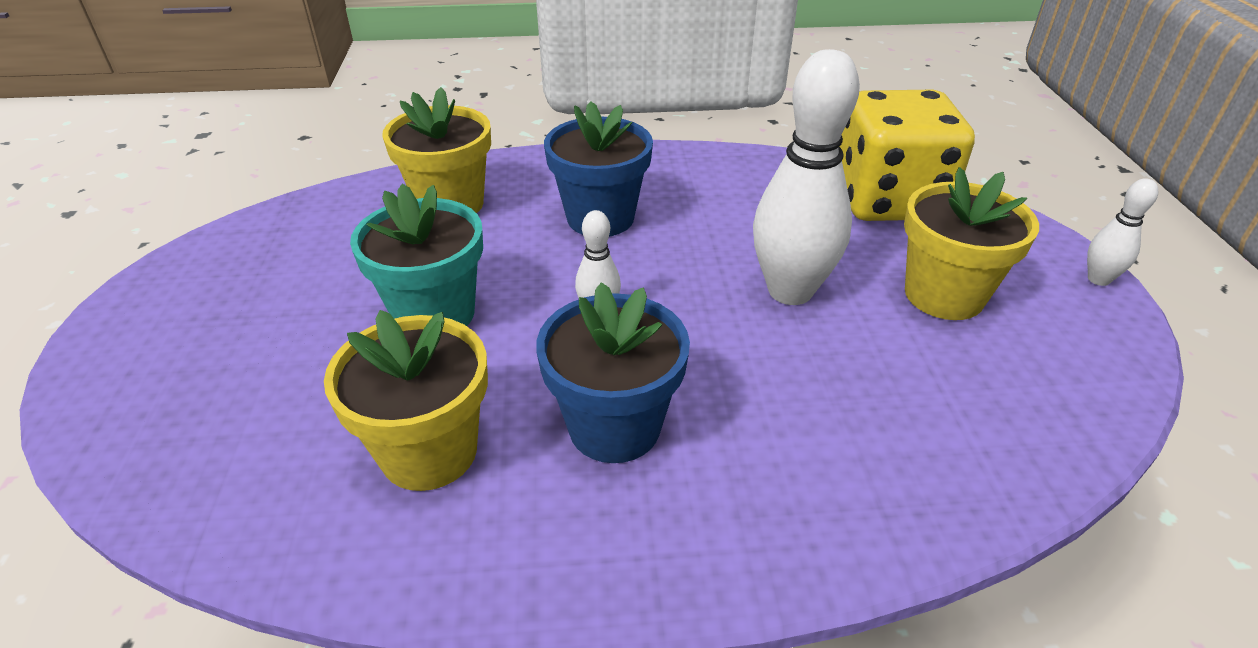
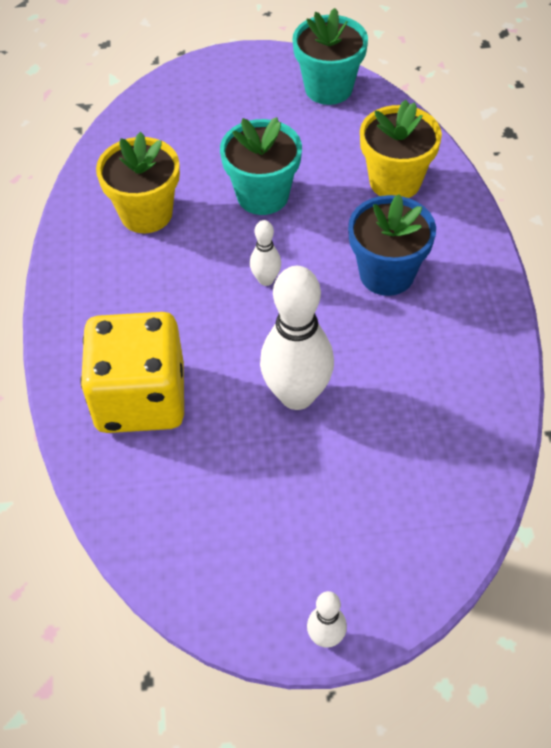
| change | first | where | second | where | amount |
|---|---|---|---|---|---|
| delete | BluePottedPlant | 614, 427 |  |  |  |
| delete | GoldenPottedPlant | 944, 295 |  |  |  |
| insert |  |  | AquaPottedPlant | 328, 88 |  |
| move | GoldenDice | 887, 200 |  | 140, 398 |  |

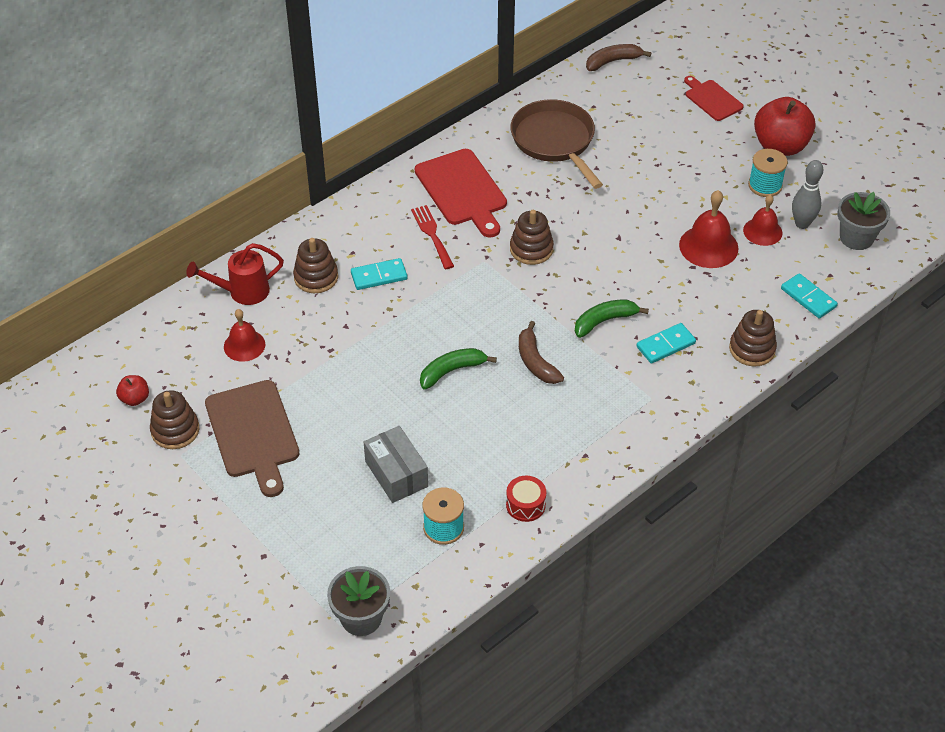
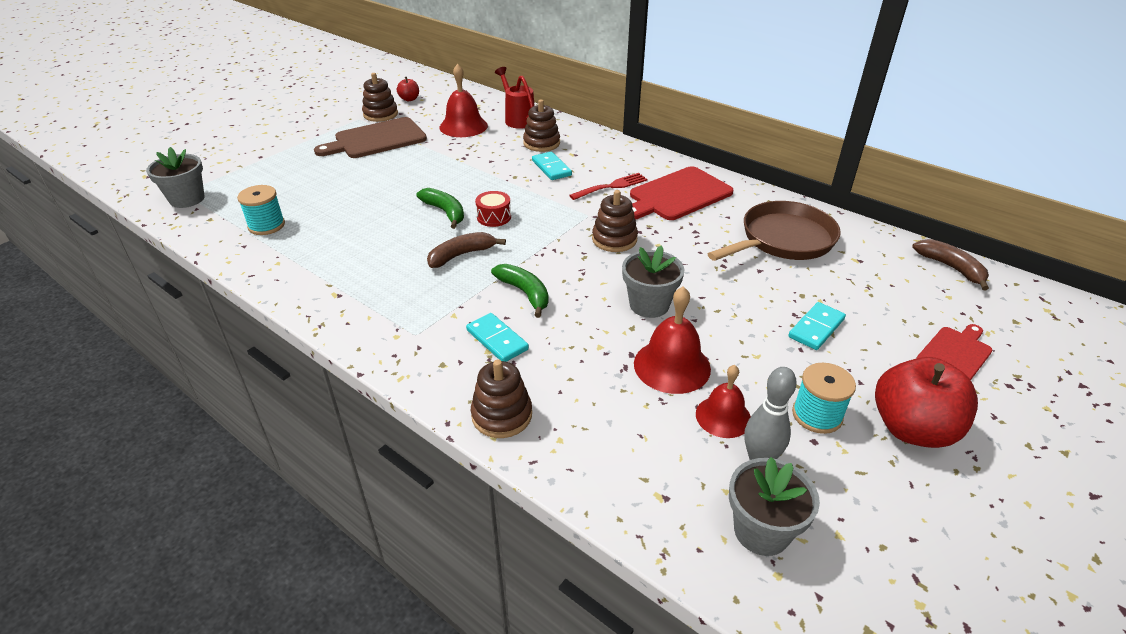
| change | first | where | second | where | amount |
|---|---|---|---|---|---|
| delete | GrayParcel | 396, 474 |  |  |  |
| insert |  |  | GrayPottedPlant | 649, 305 |  |
| move | ScarletSnareDrum | 525, 505 |  | 494, 217 |  |
| move | AquaDominoTile | 808, 298 |  | 816, 328 |  |
| resize | ScarletSchoolBell | 244, 345 |  | 463, 126 | x1.50 |

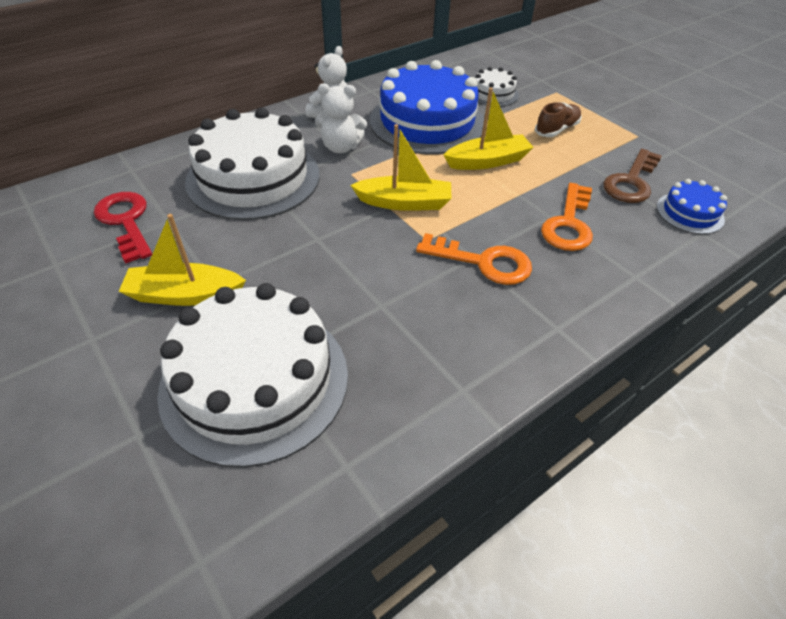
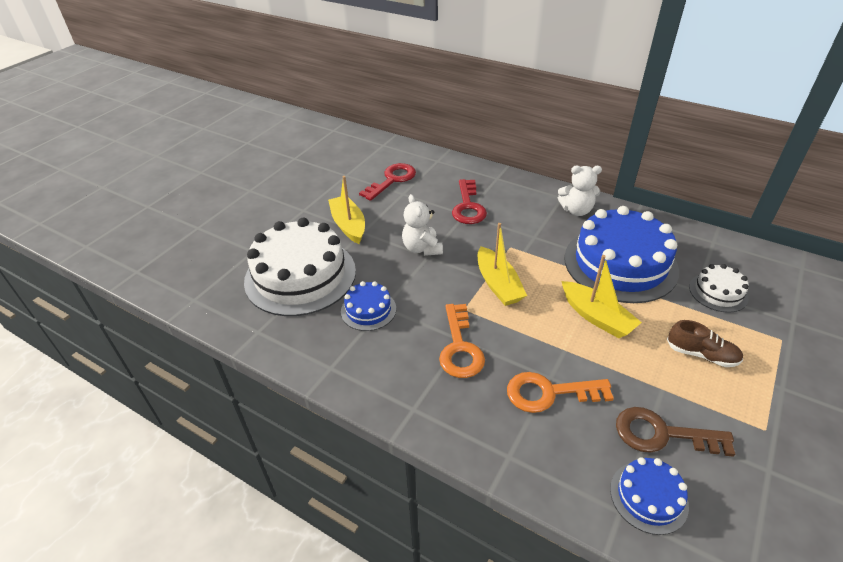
| change | first | where | second | where | amount |
|---|---|---|---|---|---|
| insert |  |  | BlueCake | 368, 310 |  |
| move | WhiteStuffedBear | 341, 147 |  | 422, 248 |  |
| replace | WhiteCake | 253, 178 | ScarletKey | 468, 207 |  |

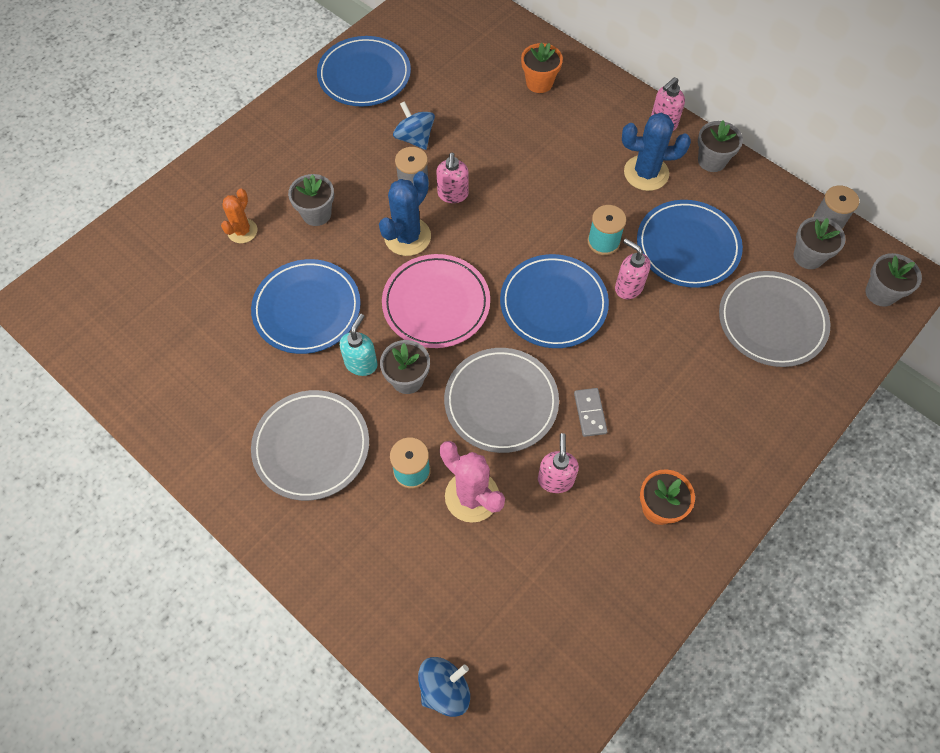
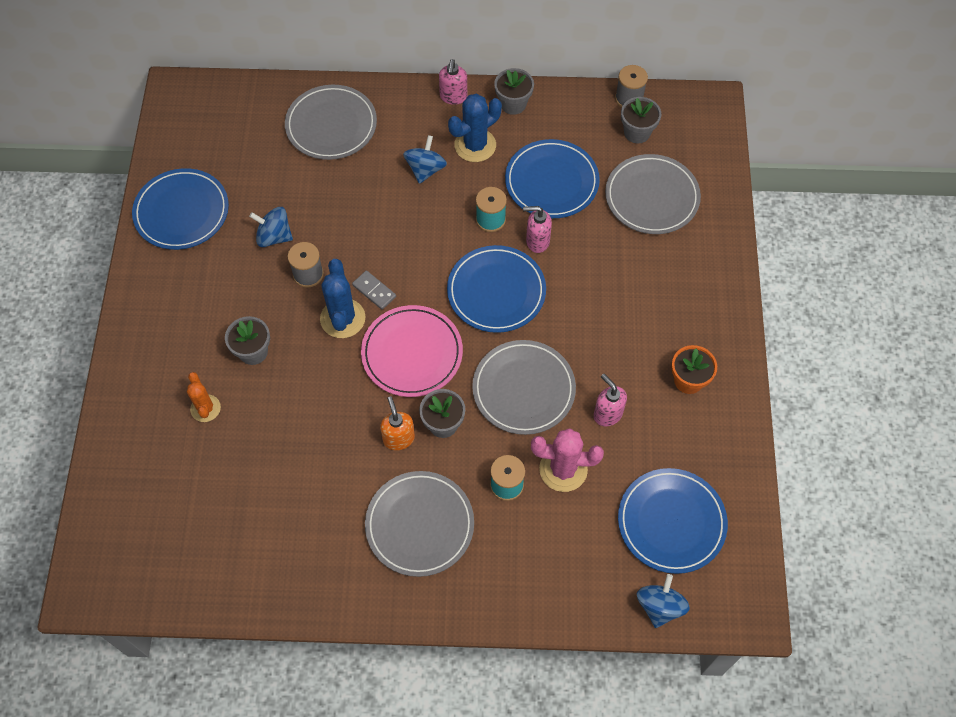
| change | first | where | second | where | amount |
|---|---|---|---|---|---|
| delete | RosySoapPump | 453, 194 |  |  |  |
| delete | GrayPottedPlant | 880, 293 |  |  |  |
| insert |  |  | BlueWhirligig | 425, 169 |  |
| move | BlueDinnerPlate | 307, 309 |  | 671, 522 |  |
| move | GrayDominoTile | 590, 413 |  | 374, 291 |  |
| replace | OrangeColouredPottedPlant | 539, 83 | GrayDinnerPlate | 331, 125 |  |
| recolor | AquaSoapPump | 361, 363 | OrangeColouredSoapPump | 398, 438 |  |

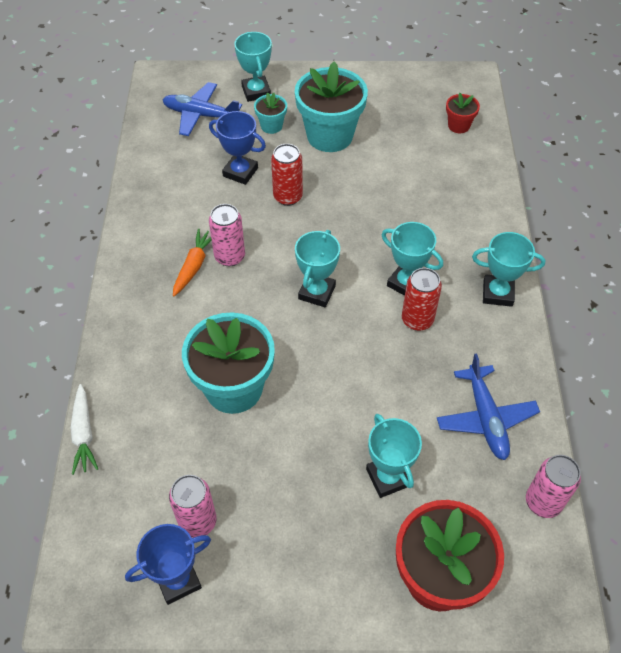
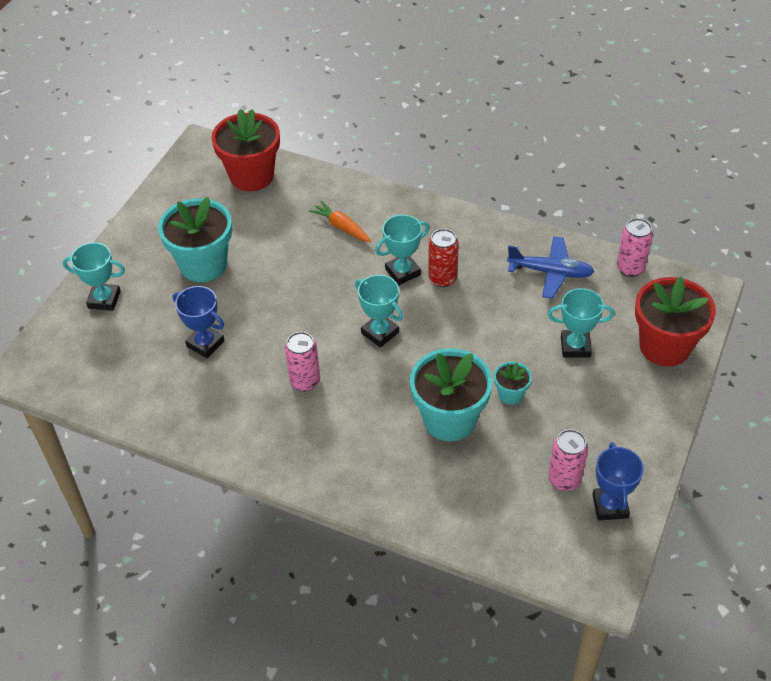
| change | first | where | second | where | amount |
|---|---|---|---|---|---|
| delete | WhiteToyCarrot | 84, 433 |  |  |  |
| delete | BlueToyPlane | 200, 115 |  |  |  |
| delete | ScarletCan | 288, 197 |  |  |  |
| delete | AquaPrizeCup | 497, 293 |  |  |  |
| move | OrangeColouredToyCarrot | 194, 266 |  | 341, 227 |  |
| move | AquaPottedPlant | 271, 126 |  | 510, 394 |  |
| rotate | BluePrizeCup | 240, 172 |  | 205, 344 | 75 degrees clockwise |
| resize | ScarletPottedPlant | 458, 126 |  | 251, 176 | x2.10 |

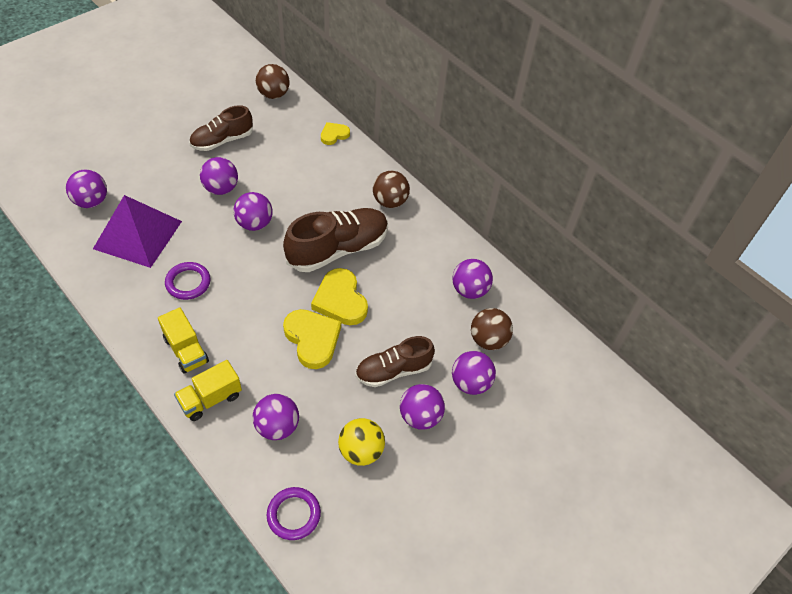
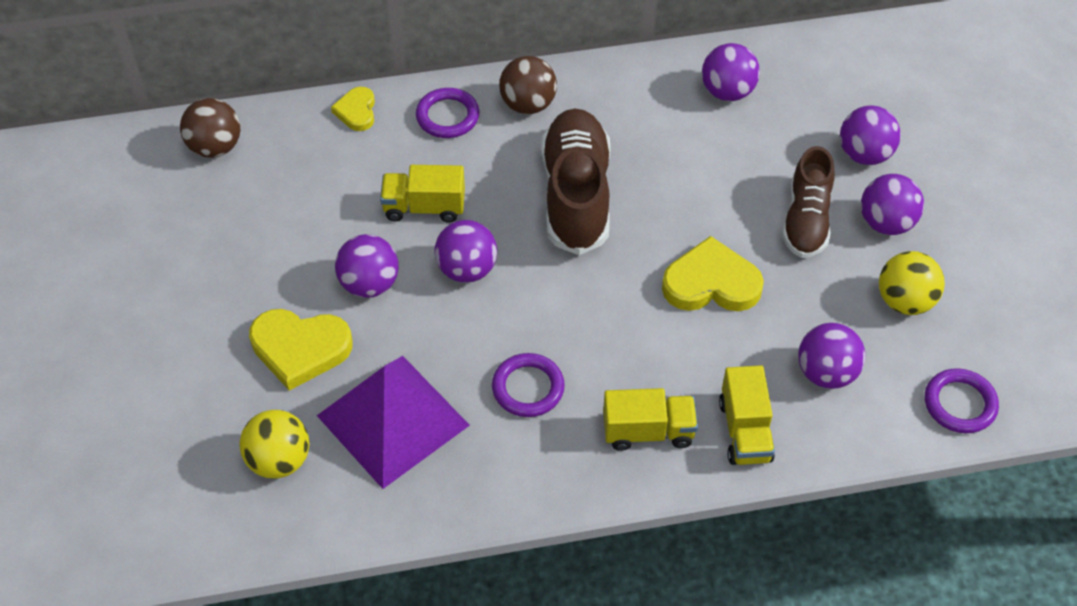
| change | first | where | second | where | amount |
|---|---|---|---|---|---|
| delete | DarkBrownShoe | 222, 140 |  |  |  |
| delete | DarkBrownPlayBall | 488, 340 |  |  |  |
| insert |  |  | GoldenLorry | 424, 207 |  |
| insert |  |  | RoyalPurpleTorus | 447, 116 |  |
| move | GoldenHeartShape | 340, 300 |  | 300, 349 |  |
| recolor | RoyalPurplePlayBall | 91, 201 | GoldenPlayBall | 279, 460 |  |

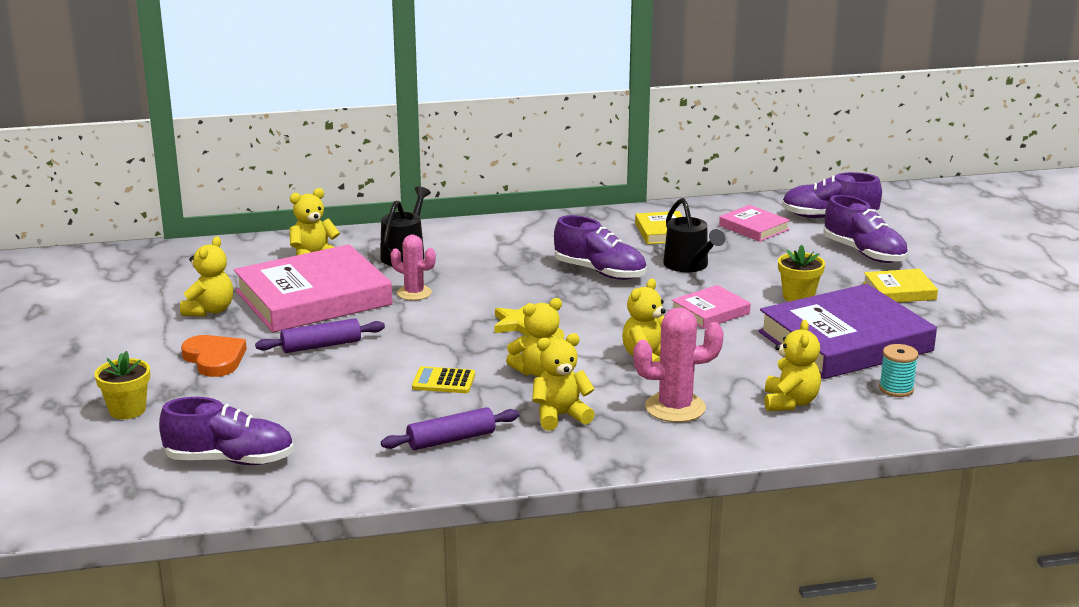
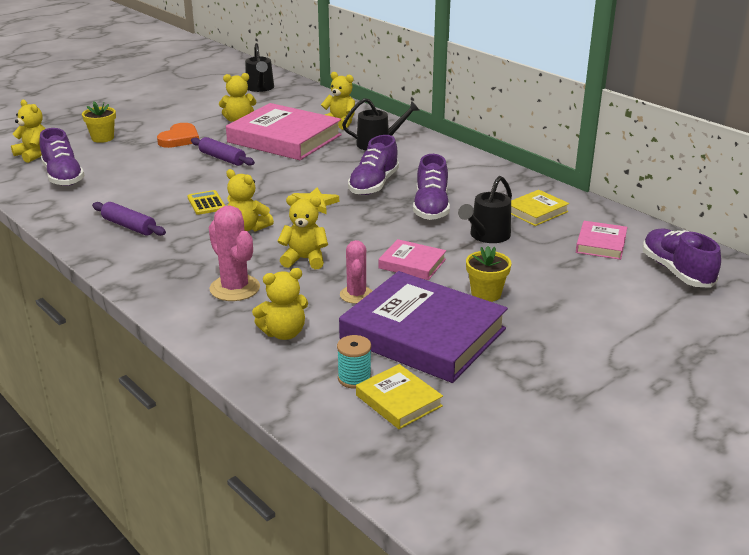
| change | first | where | second | where | amount |
|---|---|---|---|---|---|
| insert |  |  | BlackWateringCan | 260, 88 |  |
| move | RosySaguaroCactus | 414, 293 |  | 356, 295 |  |
| move | GoldenStuffedBear | 560, 416 |  | 34, 155 |  |
| move | RoyalPurpleShoe | 864, 253 |  | 373, 185 |  |
| move | GoldenBook | 899, 291 |  | 398, 401 |  |

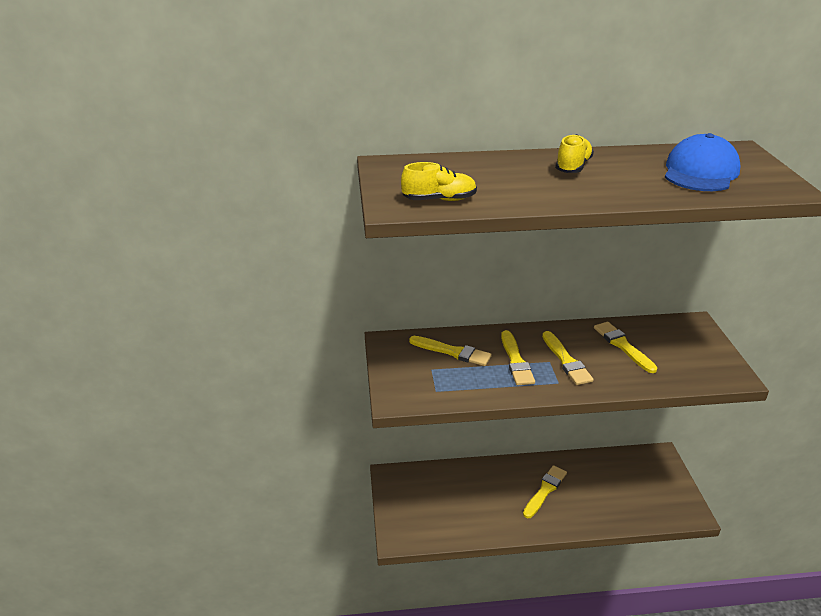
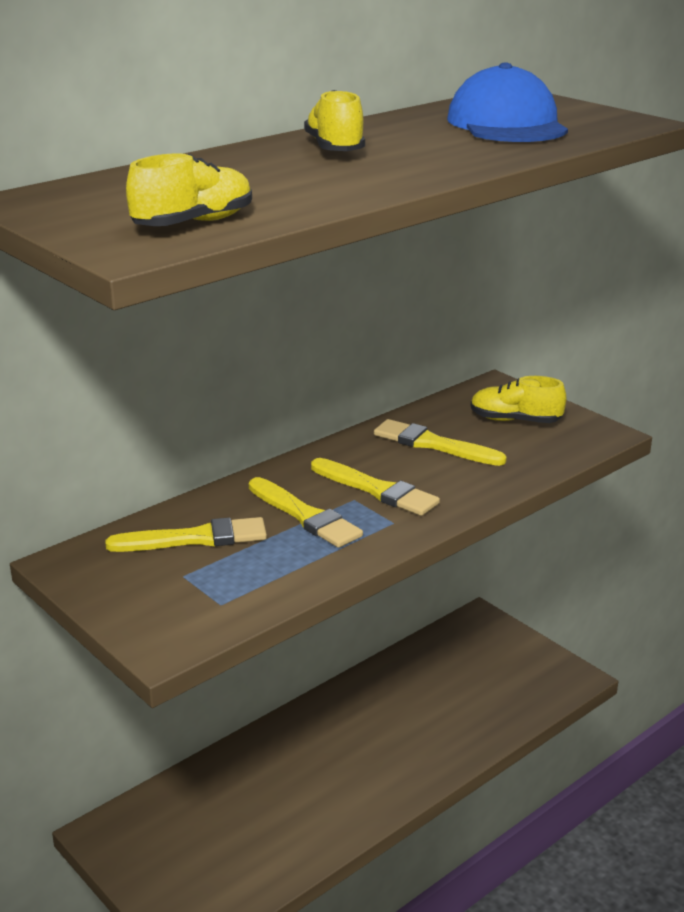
| change | first | where | second | where | amount |
|---|---|---|---|---|---|
| delete | GoldenPaintBrush | 545, 490 |  |  |  |
| insert |  |  | GoldenShoe | 515, 420 |  |

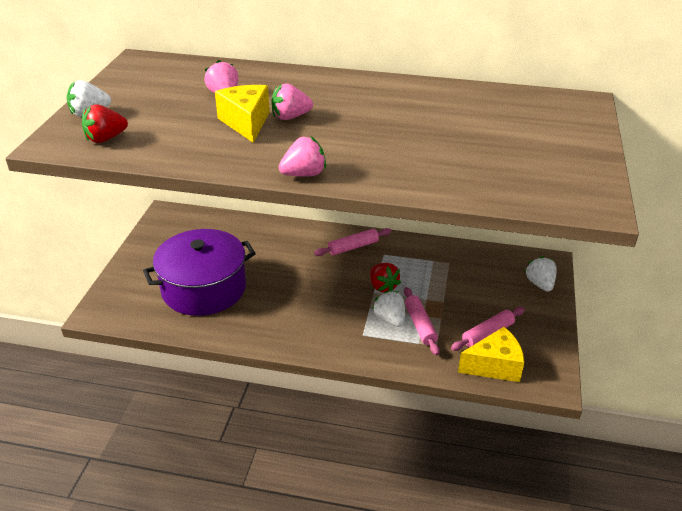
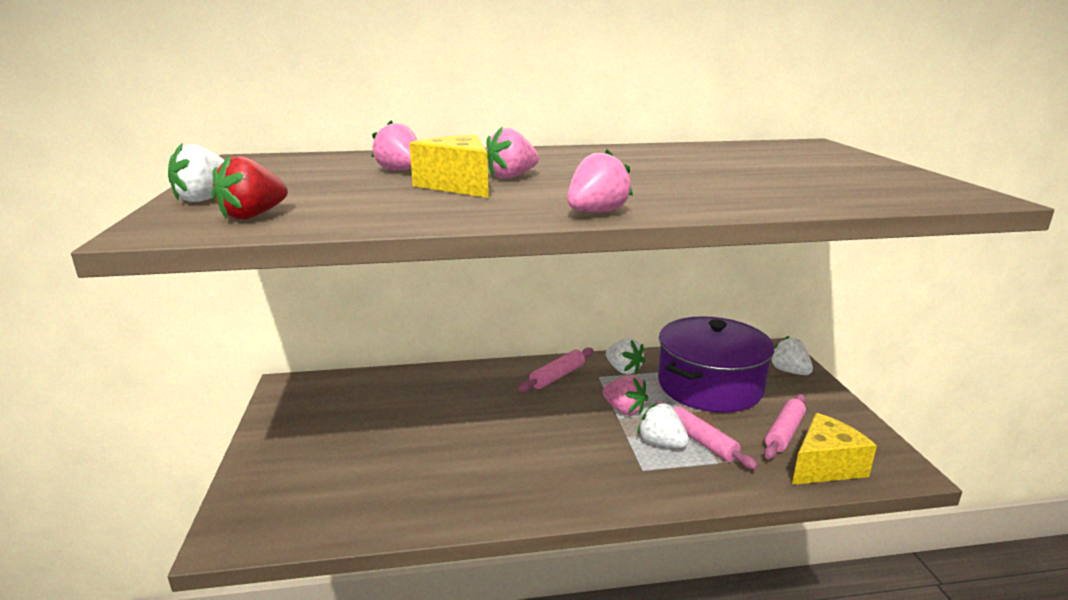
| change | first | where | second | where | amount |
|---|---|---|---|---|---|
| insert |  |  | WhiteBerry | 623, 370 |  |
| move | RoyalPurplePot | 204, 288 |  | 709, 385 |  |
| recolor | ScarletBerry | 383, 286 | RosyBerry | 624, 409 |  |

